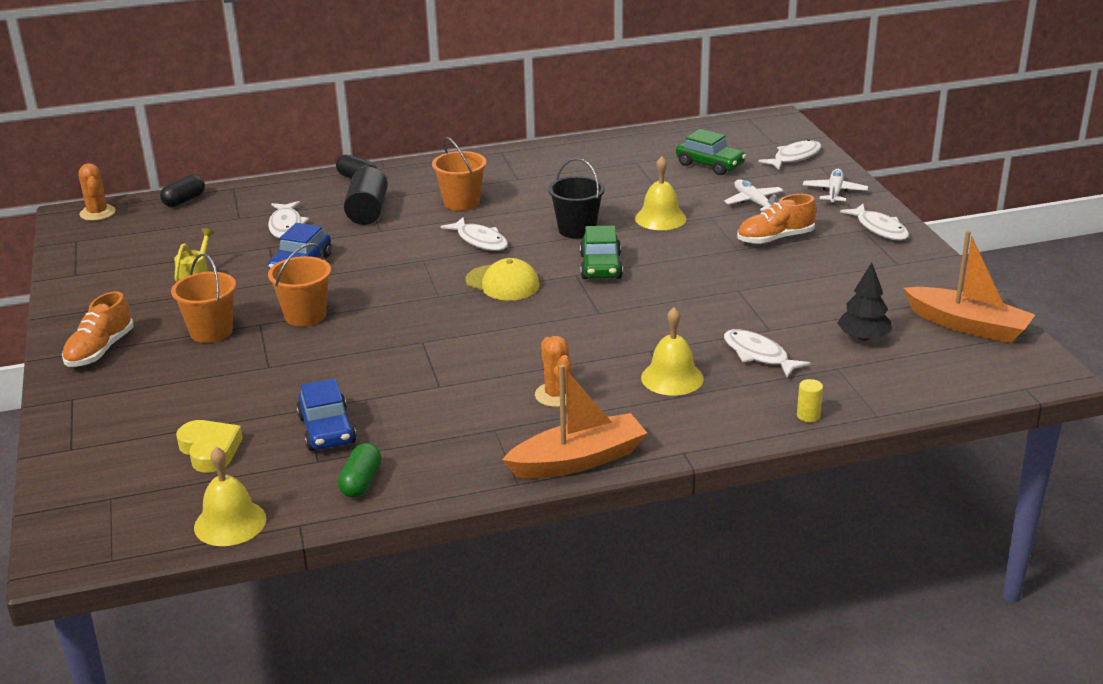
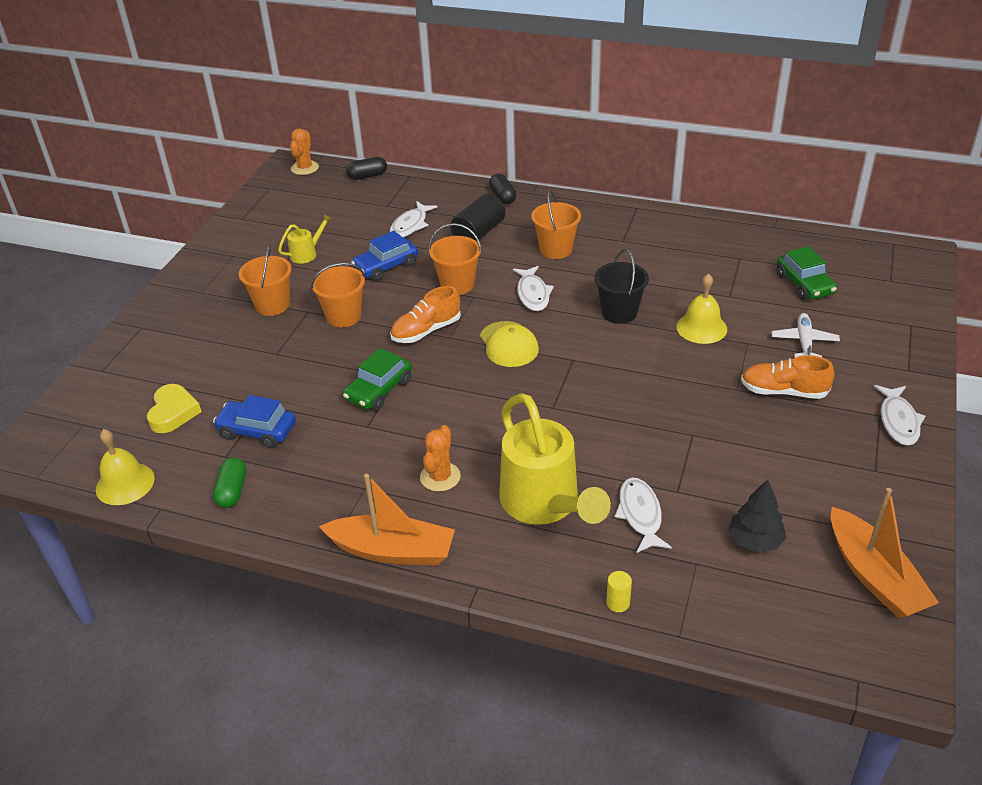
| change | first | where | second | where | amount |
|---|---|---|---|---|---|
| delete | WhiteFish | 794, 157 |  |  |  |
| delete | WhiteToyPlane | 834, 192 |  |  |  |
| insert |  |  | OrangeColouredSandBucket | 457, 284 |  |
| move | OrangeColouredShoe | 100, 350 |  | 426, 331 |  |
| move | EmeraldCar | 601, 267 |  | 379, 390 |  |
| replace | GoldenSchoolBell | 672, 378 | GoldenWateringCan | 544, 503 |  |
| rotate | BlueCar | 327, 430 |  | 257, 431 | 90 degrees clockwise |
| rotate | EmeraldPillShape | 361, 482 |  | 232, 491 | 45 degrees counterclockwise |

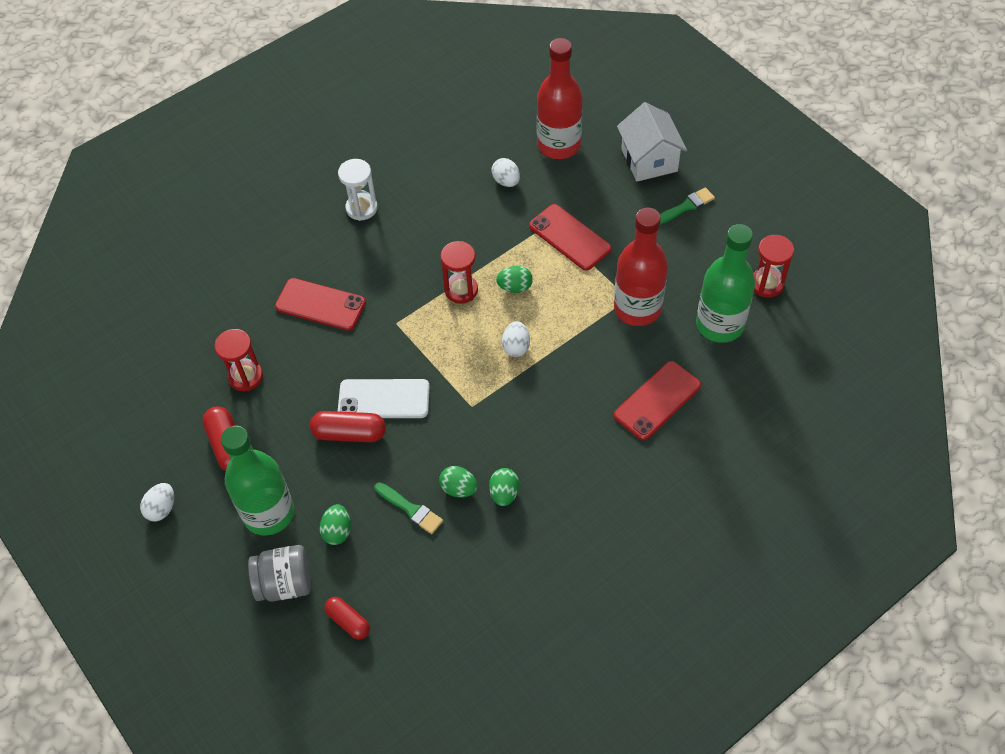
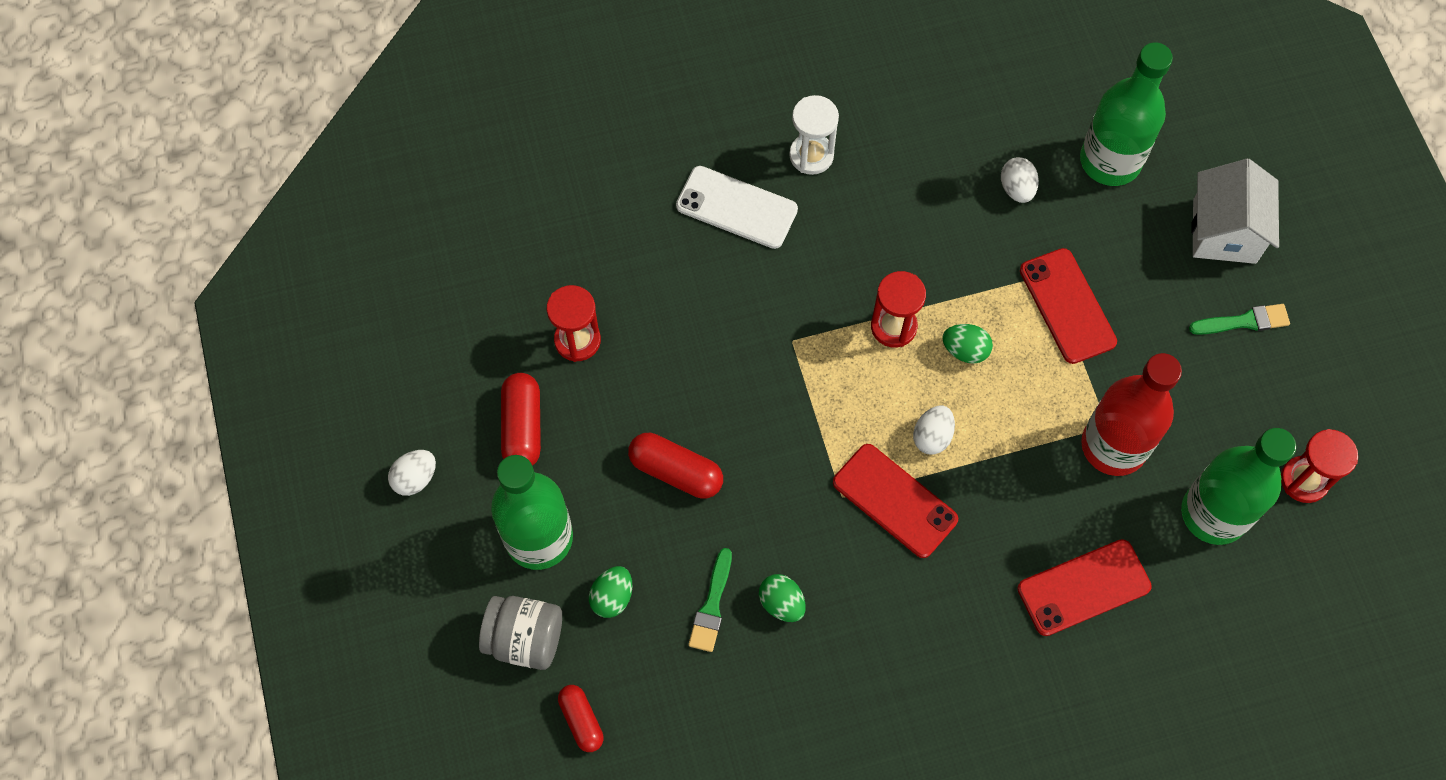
| change | first | where | second | where | amount |
|---|---|---|---|---|---|
| delete | EmeraldEgg | 504, 493 |  |  |  |
| move | ScarletMobilePhone | 320, 305 |  | 894, 501 |  |
| move | WhiteMobilePhone | 384, 399 |  | 736, 207 |  |
| recolor | ScarletFlask | 559, 145 | EmeraldFlask | 1110, 161 |  |
| rotate | EmeraldPaintBrush | 411, 509 |  | 712, 606 | 45 degrees clockwise |

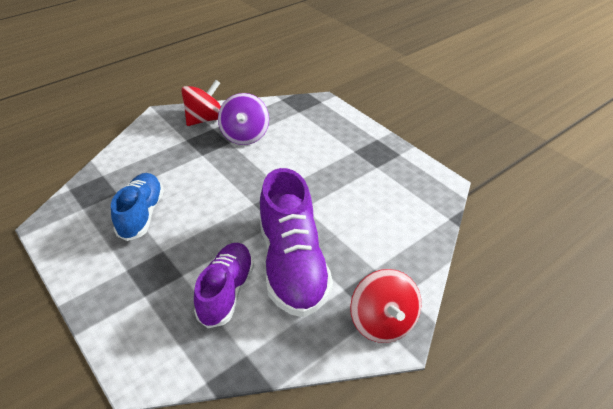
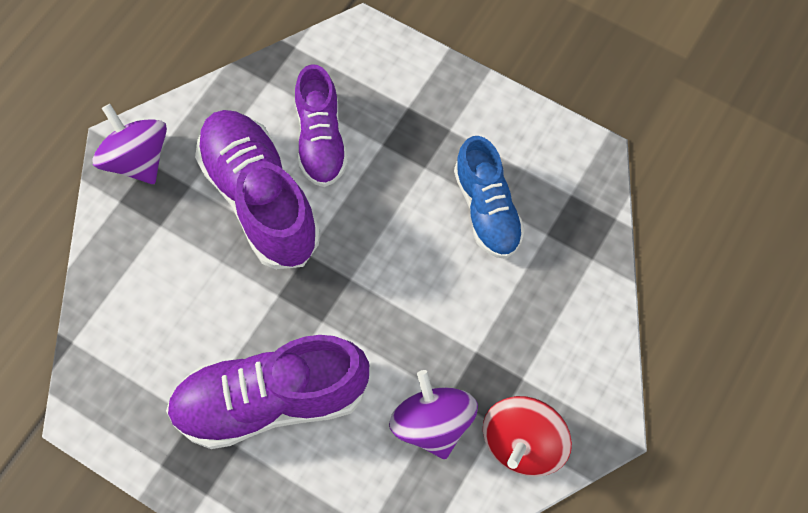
| change | first | where | second | where | amount |
|---|---|---|---|---|---|
| insert |  |  | RoyalPurpleShoe | 271, 400 |  |
| recolor | ScarletWhirligig | 383, 322 | RoyalPurpleWhirligig | 137, 159 |  |

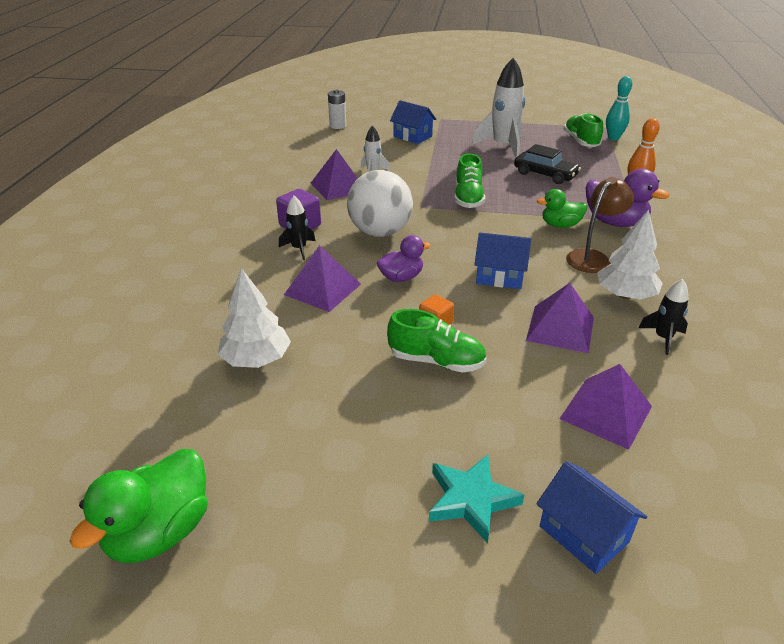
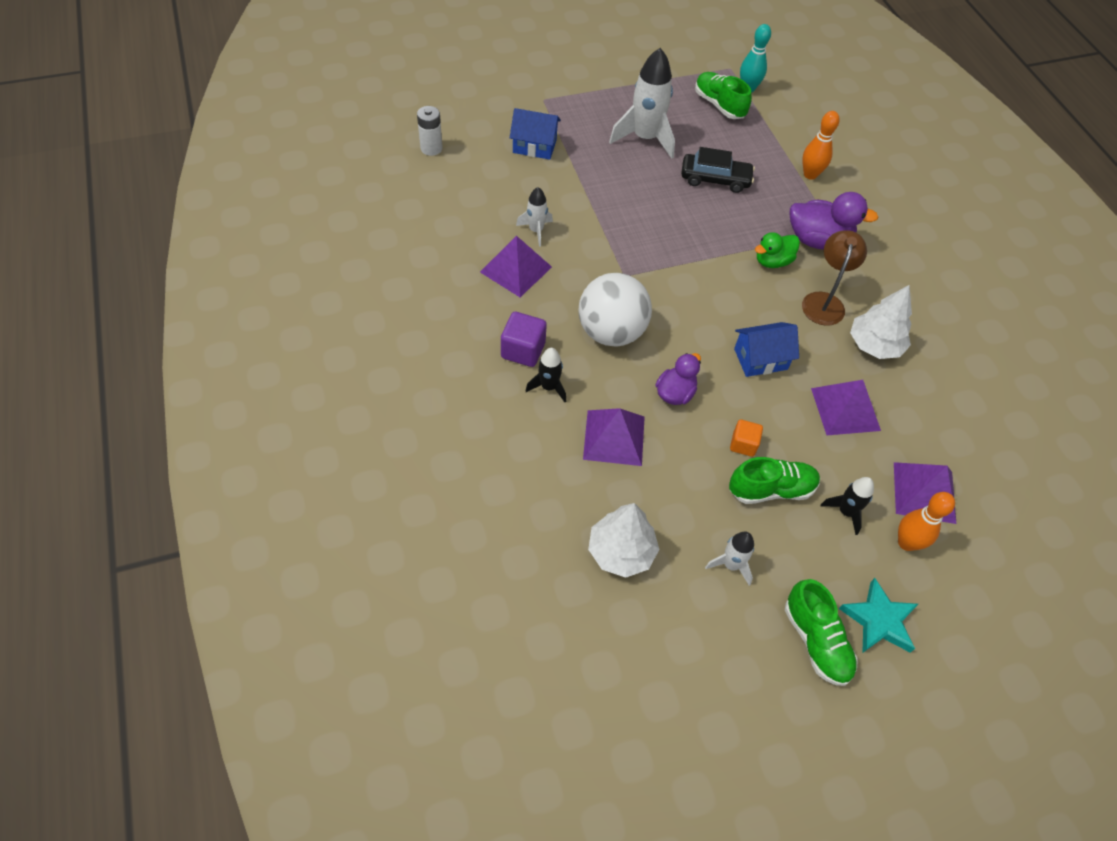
| change | first | where | second | where | amount |
|---|---|---|---|---|---|
| delete | EmeraldToyDuck | 160, 532 |  |  |  |
| delete | BlueHouse | 584, 534 |  |  |  |
| insert |  |  | WhiteRocket | 731, 565 |  |
| insert |  |  | OrangeColouredTenpin | 906, 543 |  |
| move | EmeraldShoe | 468, 198 |  | 816, 641 |  |
| move | BlackRocket | 663, 338 |  | 845, 512 |  |

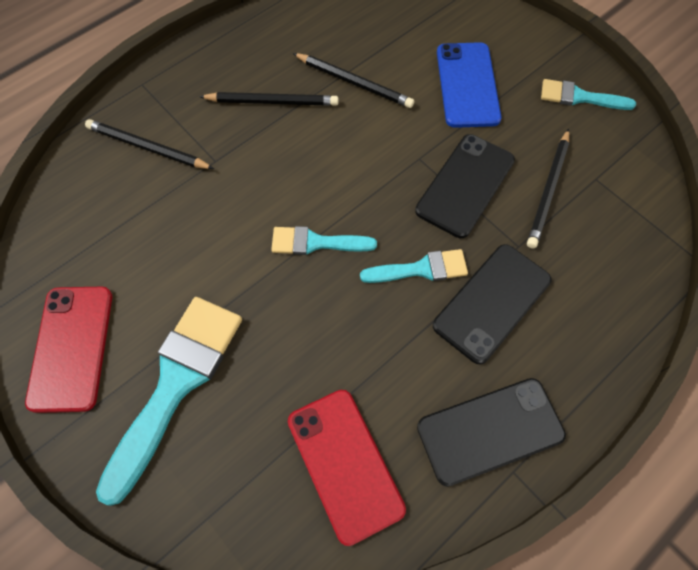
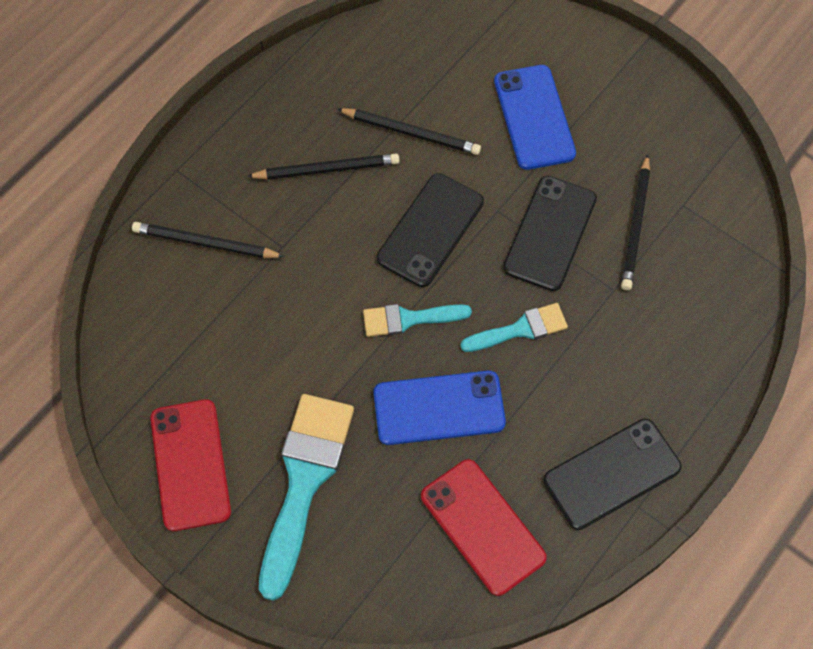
| change | first | where | second | where | amount |
|---|---|---|---|---|---|
| delete | AquaPaintBrush | 579, 97 |  |  |  |
| insert |  |  | BlueMobilePhone | 439, 408 |  |
| move | BlackMobilePhone | 491, 302 |  | 430, 230 |  |

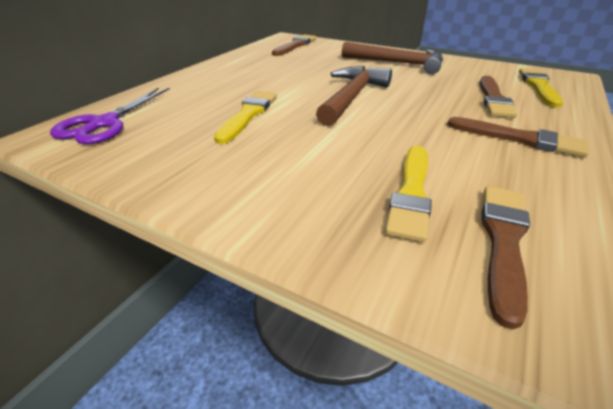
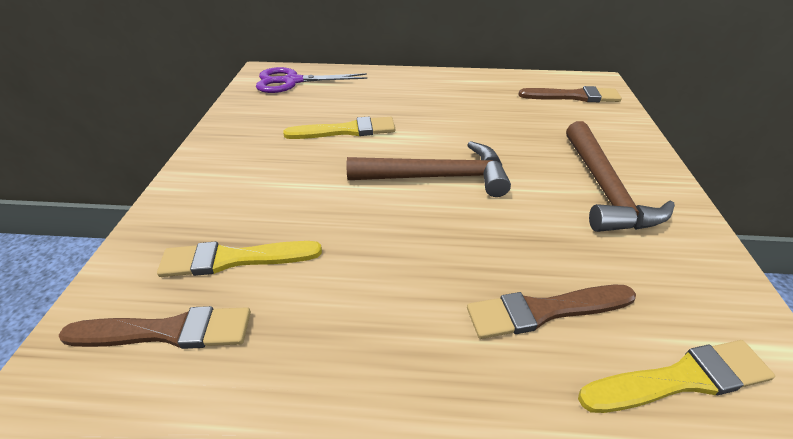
| change | first | where | second | where | amount |
|---|---|---|---|---|---|
| delete | DarkBrownPaintBrush | 519, 139 |  |  |  |

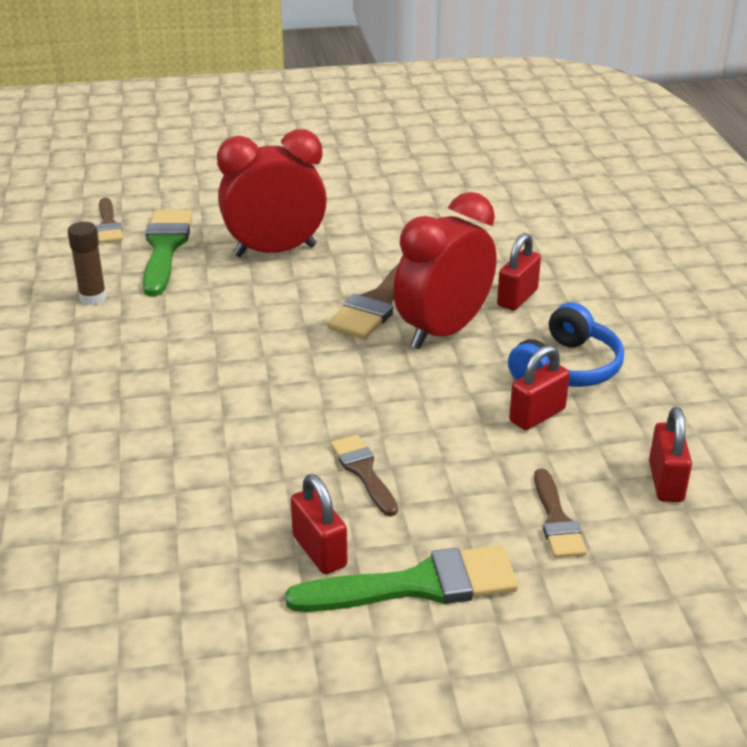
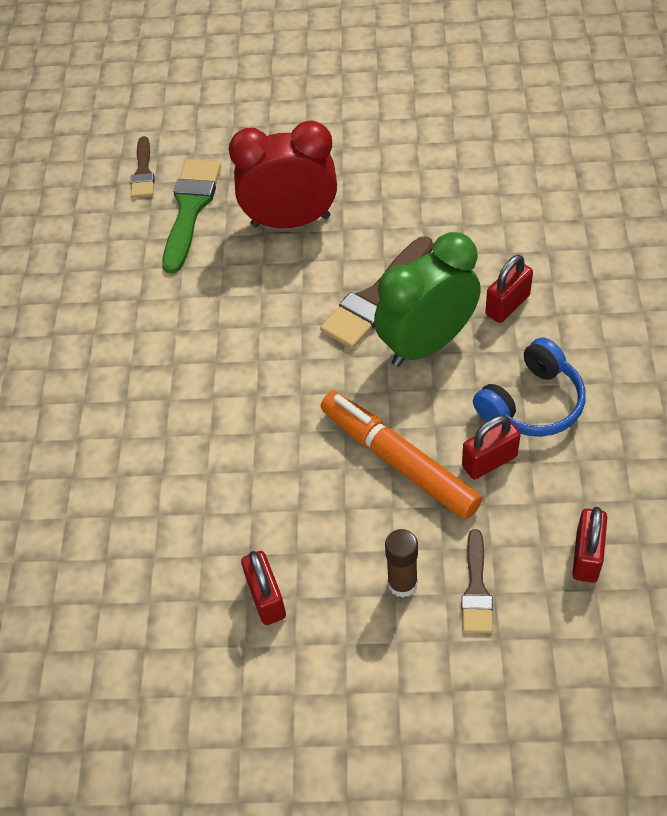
| change | first | where | second | where | amount |
|---|---|---|---|---|---|
| delete | EmeraldPaintBrush | 417, 585 |  |  |  |
| delete | DarkBrownPaintBrush | 363, 472 |  |  |  |
| insert |  |  | OrangeColouredFeltPen | 398, 461 |  |
| move | DarkBrownStickOfGlue | 93, 298 |  | 402, 583 |  |
| recolor | ScarletAlarmClock | 443, 331 | EmeraldAlarmClock | 426, 344 |  |

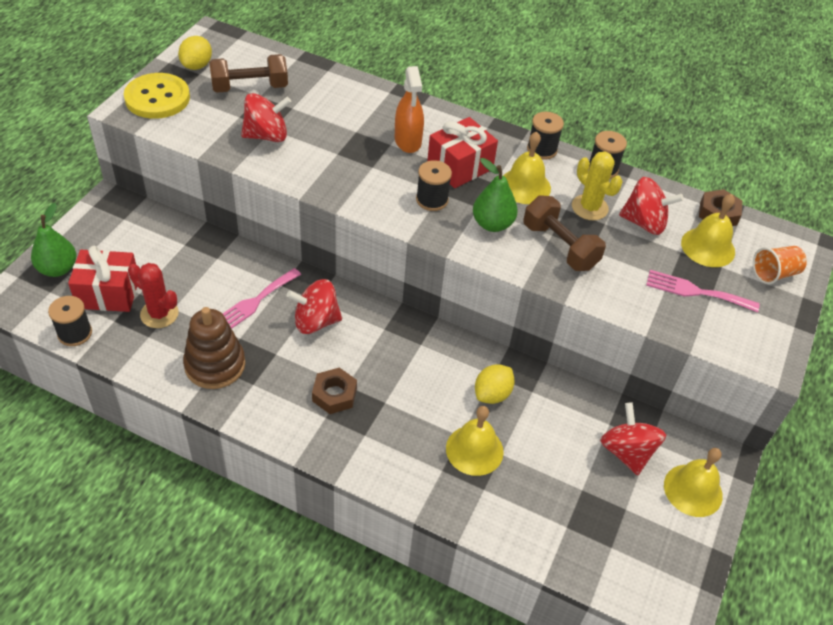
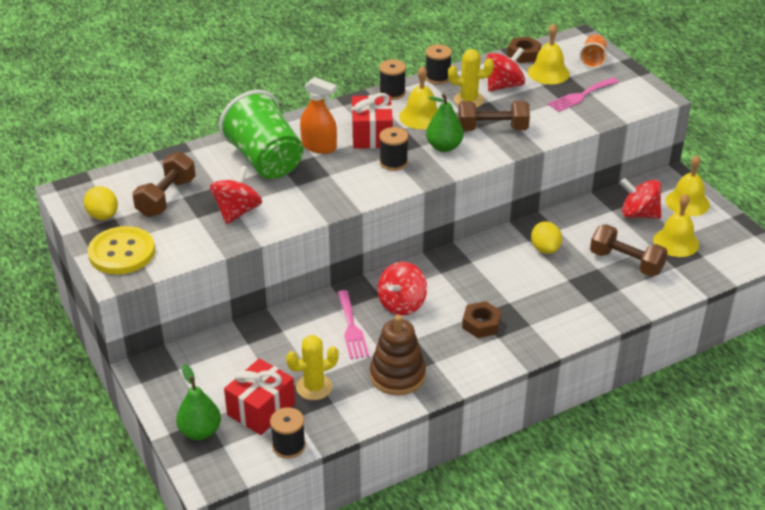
| change | first | where | second | where | amount |
|---|---|---|---|---|---|
| insert |  |  | EmeraldBeaker | 265, 160 |  |
| insert |  |  | DarkBrownFreeWeight | 626, 262 |  |
| move | GoldenSchoolBell | 474, 450 |  | 676, 242 |  |
| recolor | ScarletSaguaroCactus | 159, 314 | GoldenSaguaroCactus | 314, 387 |  |

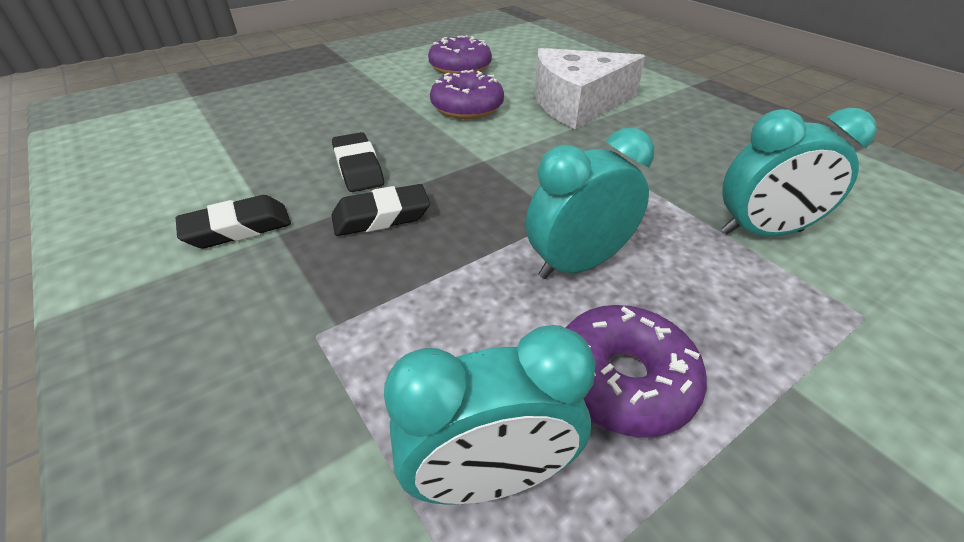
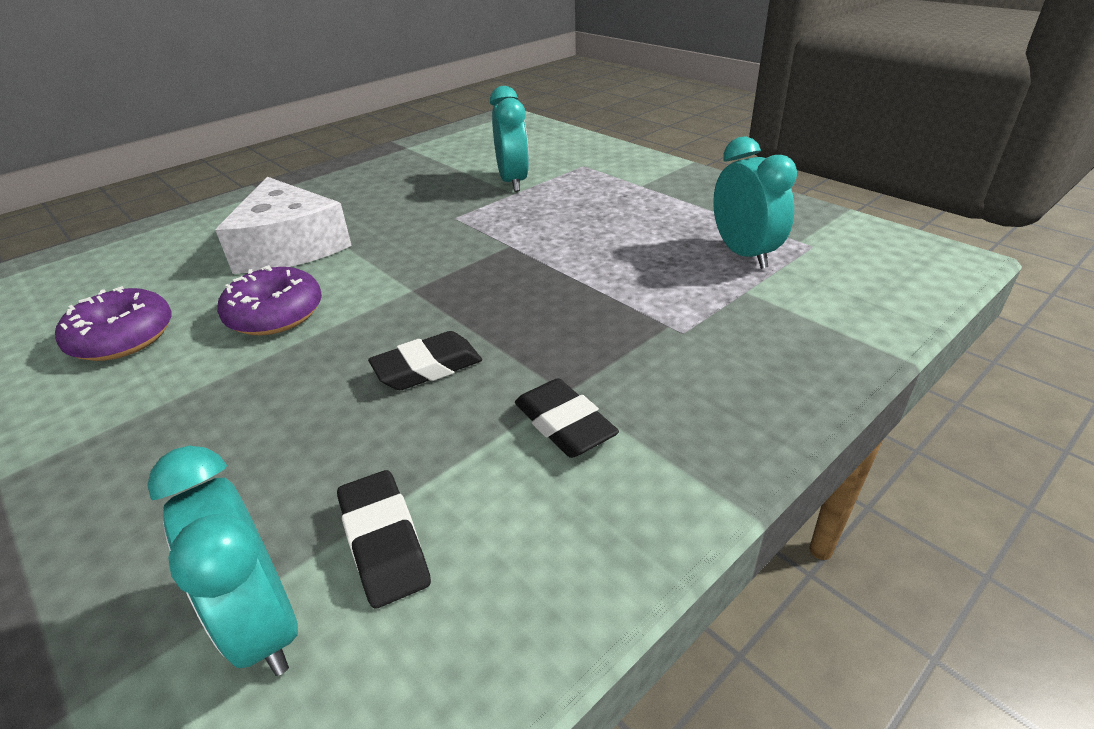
| change | first | where | second | where | amount |
|---|---|---|---|---|---|
| delete | RoyalPurpleDoughnut | 622, 380 |  |  |  |
| move | BlackEraser | 381, 217 |  | 384, 542 |  |
| move | AquaAlarmClock | 577, 264 |  | 264, 623 |  |

